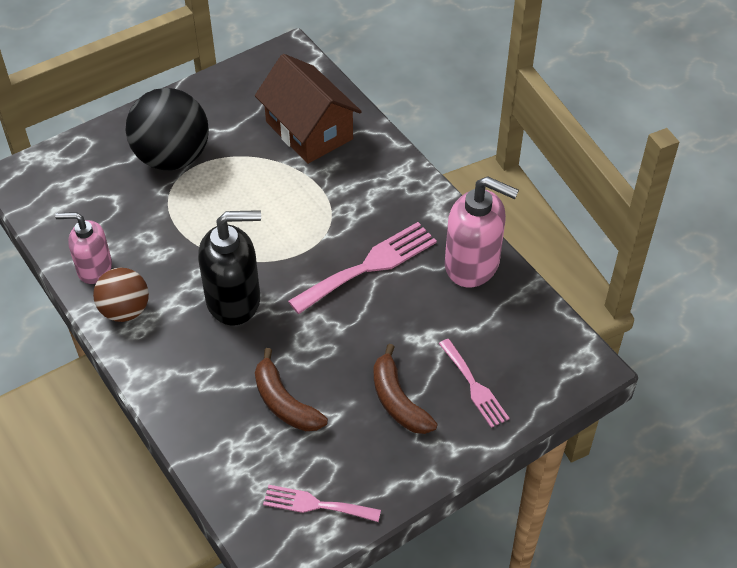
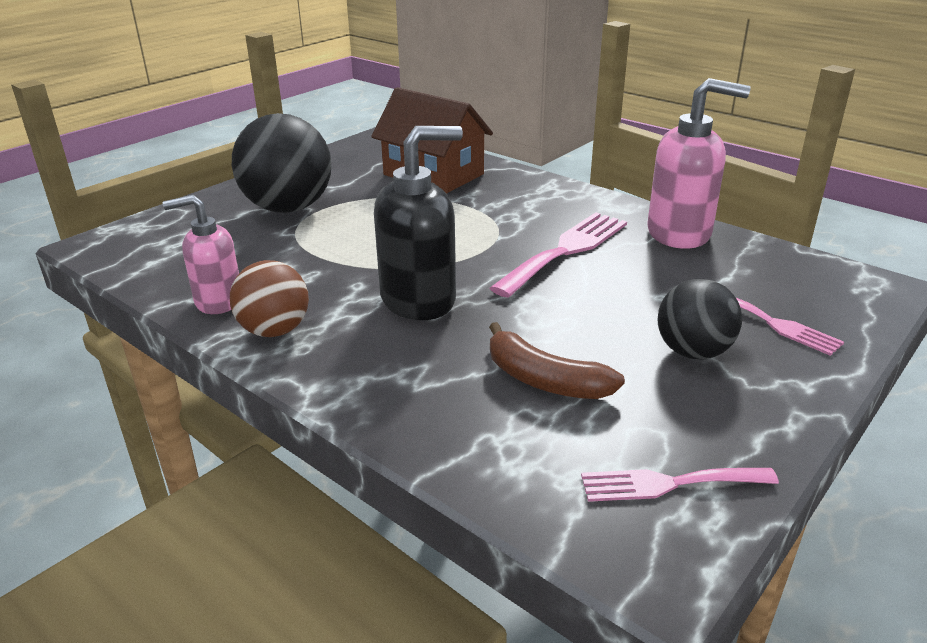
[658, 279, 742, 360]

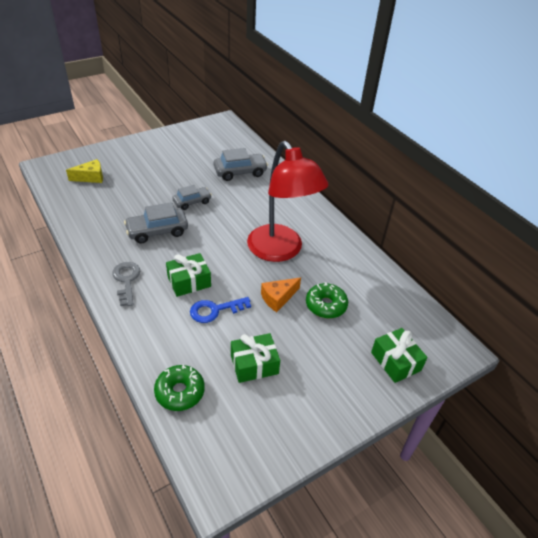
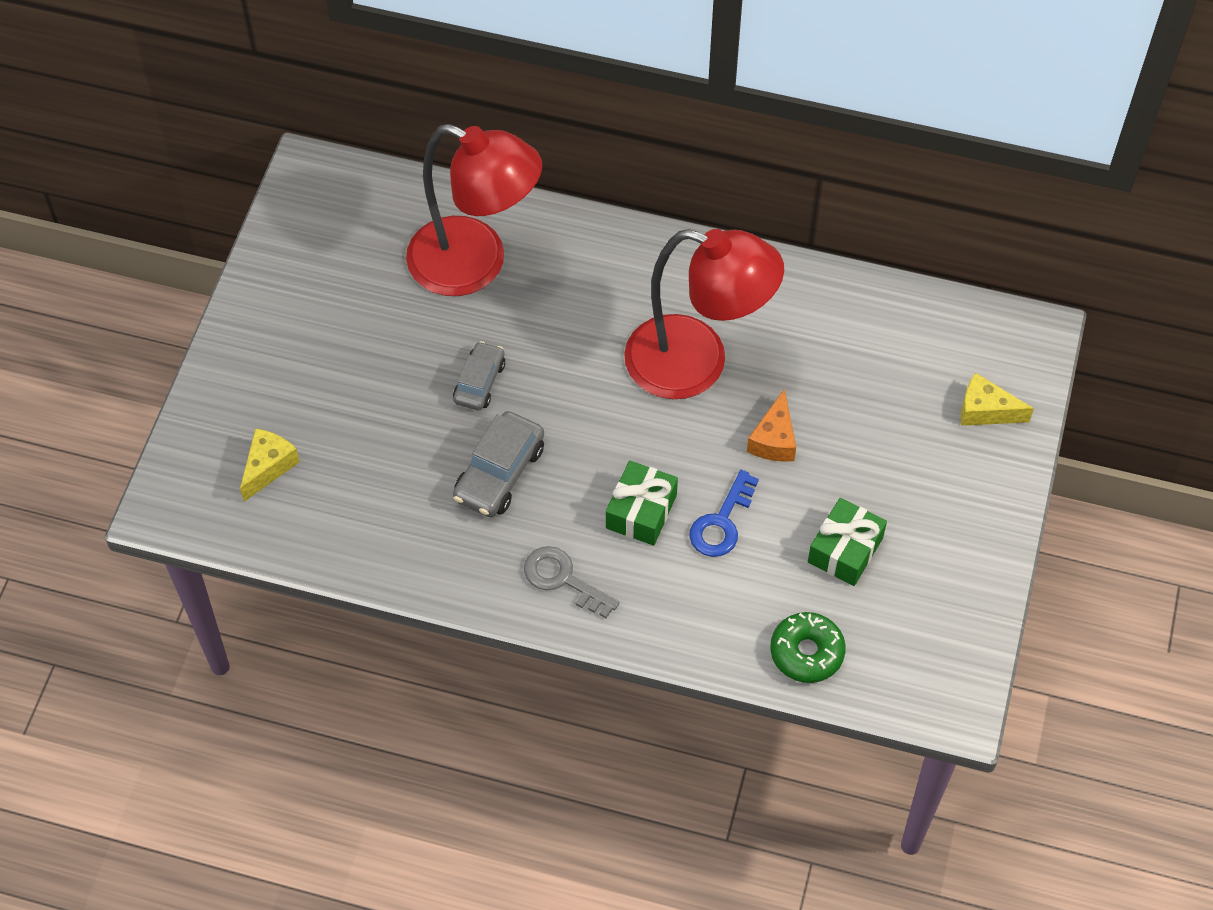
[306, 282, 348, 318] (first image)
[406, 124, 542, 296]
[961, 373, 1034, 426]

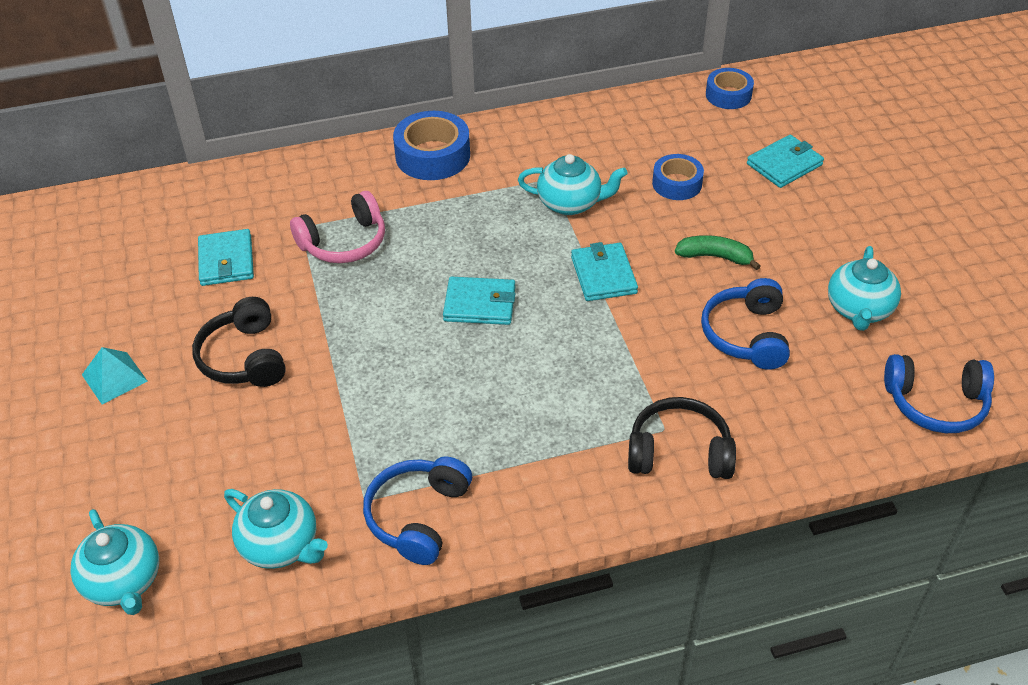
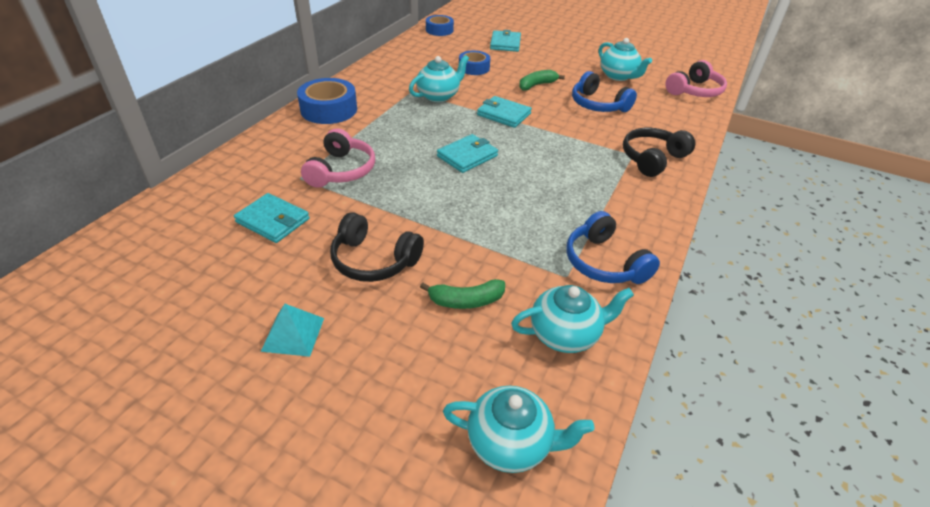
[420, 279, 505, 309]
[665, 60, 727, 97]

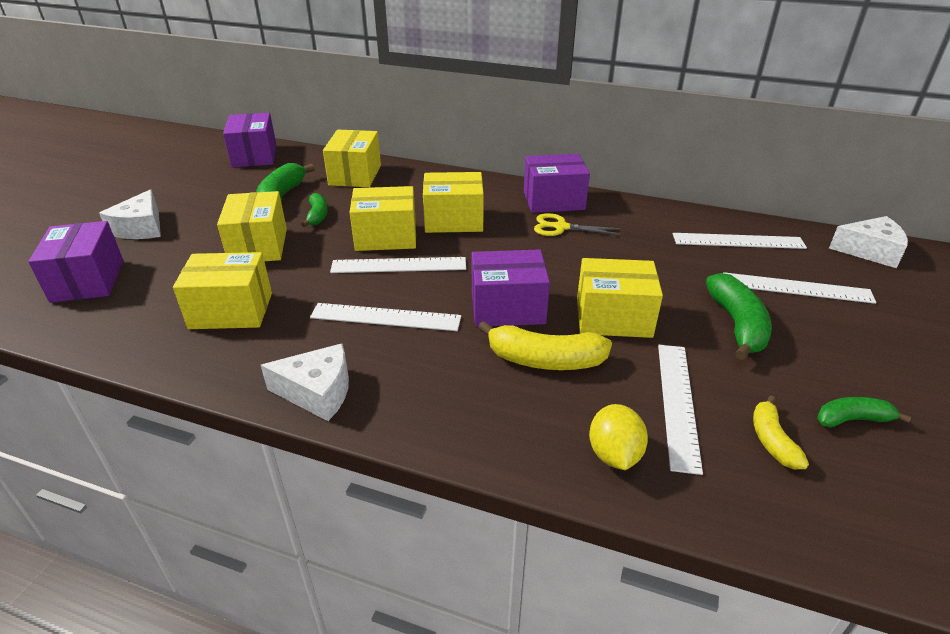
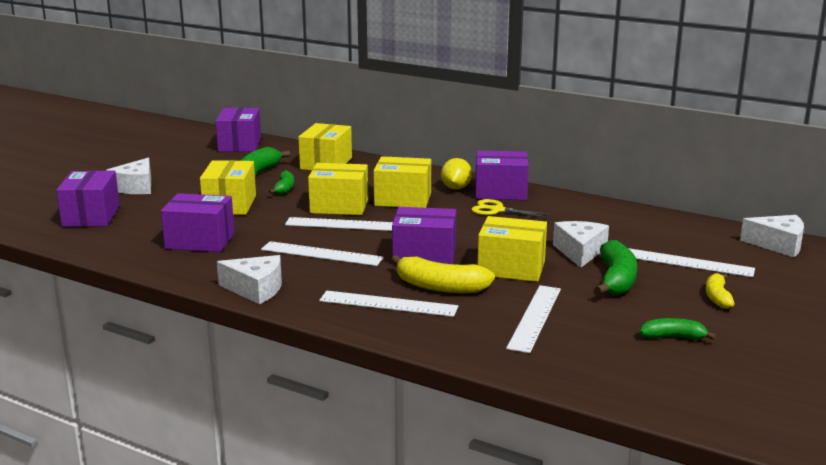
[553, 221, 609, 268]
[441, 158, 472, 190]
[319, 291, 458, 317]
[706, 273, 735, 309]
[161, 193, 234, 252]

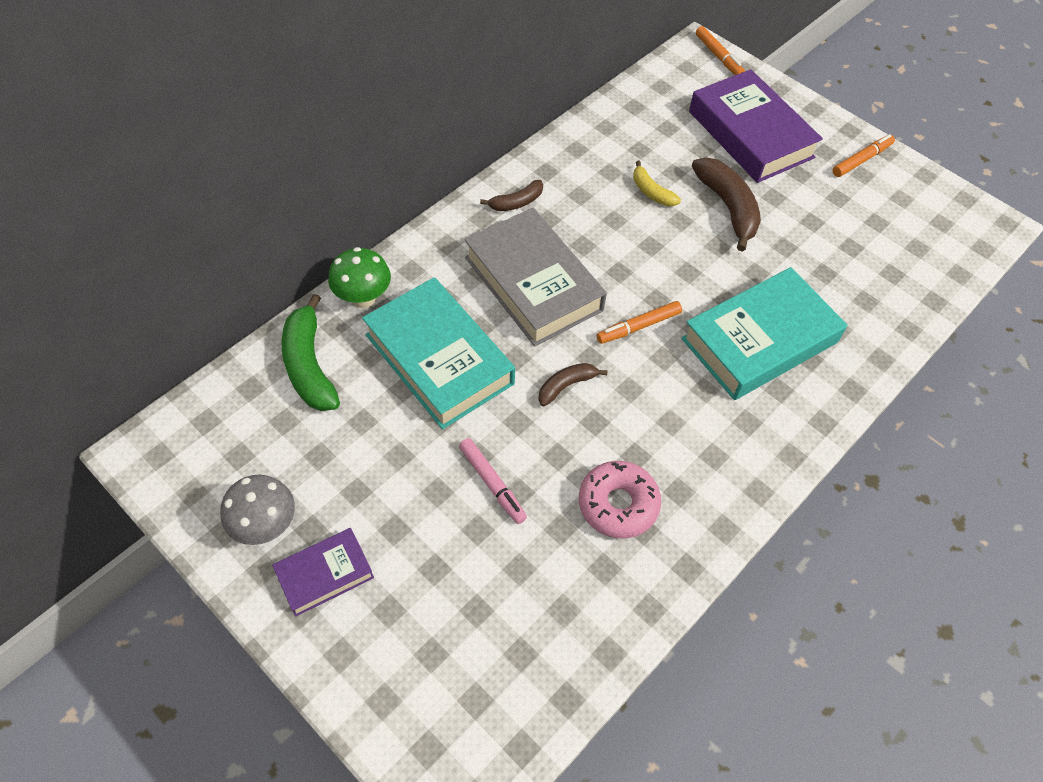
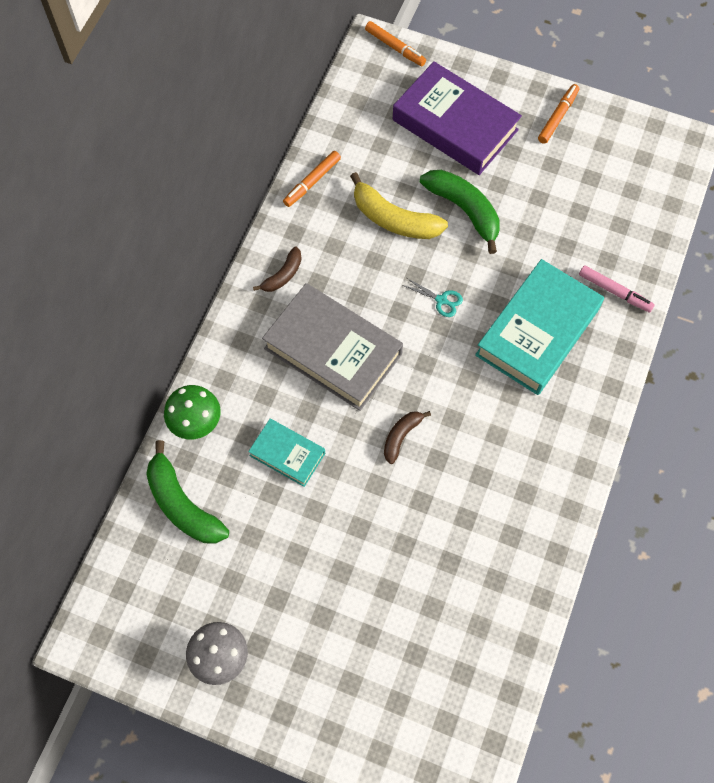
[272, 528, 374, 617] (first image)
[579, 461, 661, 539] (first image)
[403, 278, 463, 317]
[579, 265, 655, 312]
[283, 151, 341, 207]
[420, 170, 500, 254]
[248, 419, 325, 487]
[350, 172, 448, 239]

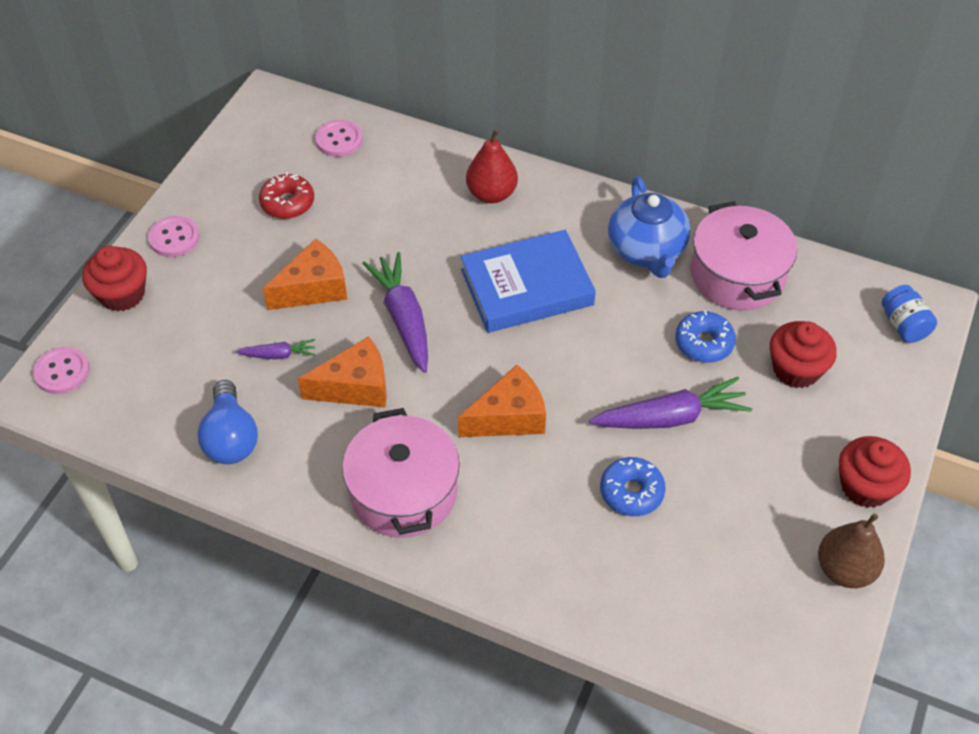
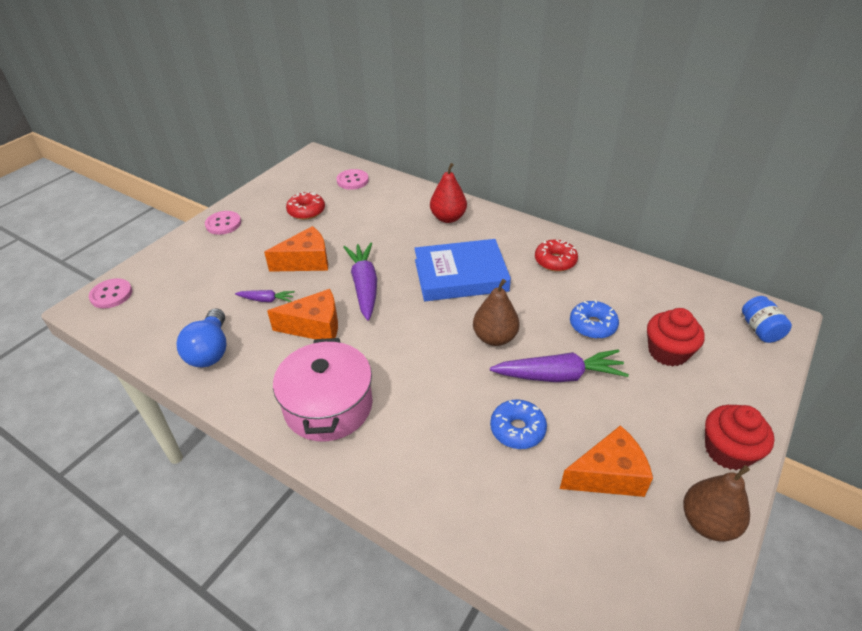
[82, 246, 147, 312] (first image)
[691, 201, 797, 310] (first image)
[473, 279, 520, 346]
[560, 425, 653, 497]
[535, 240, 578, 272]

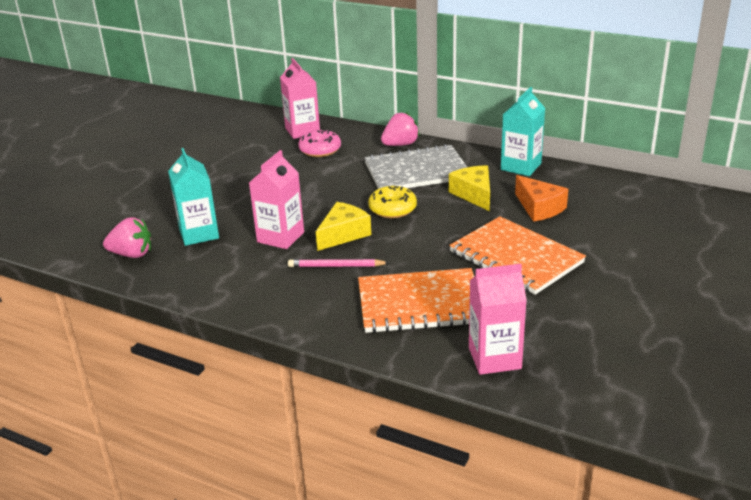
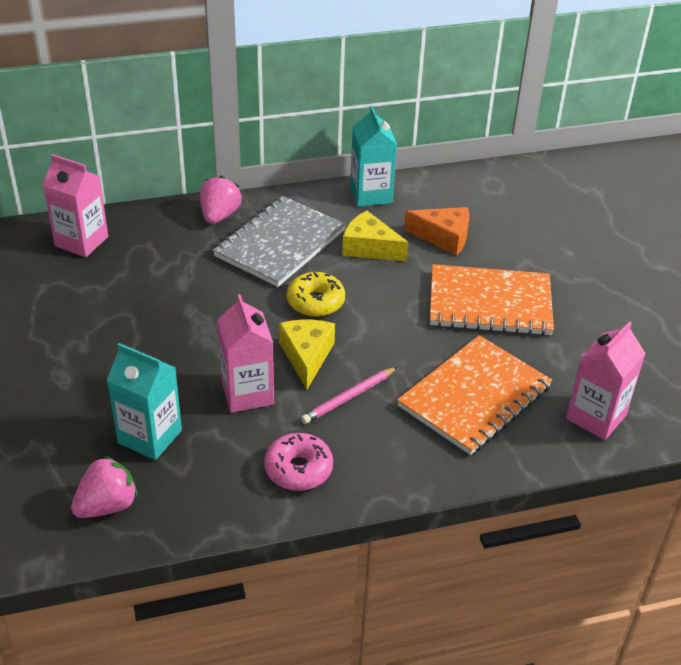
[264, 433, 333, 491]

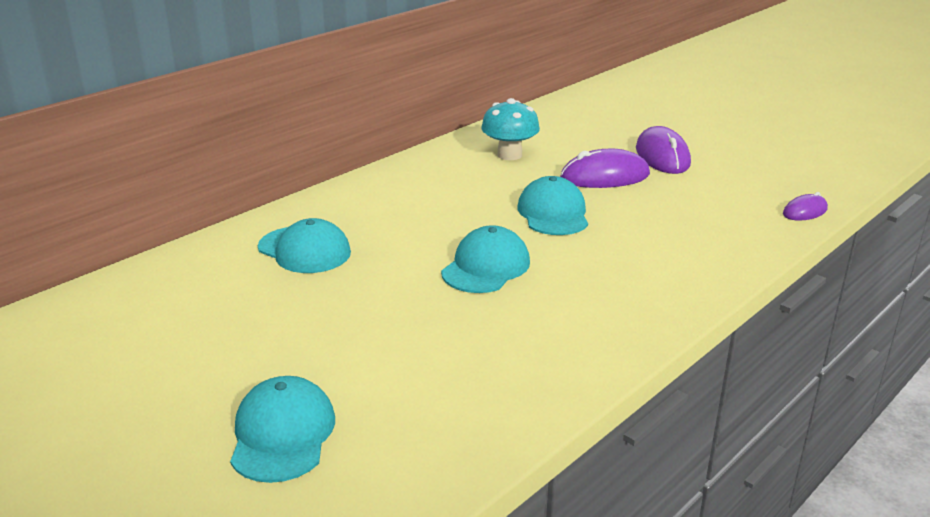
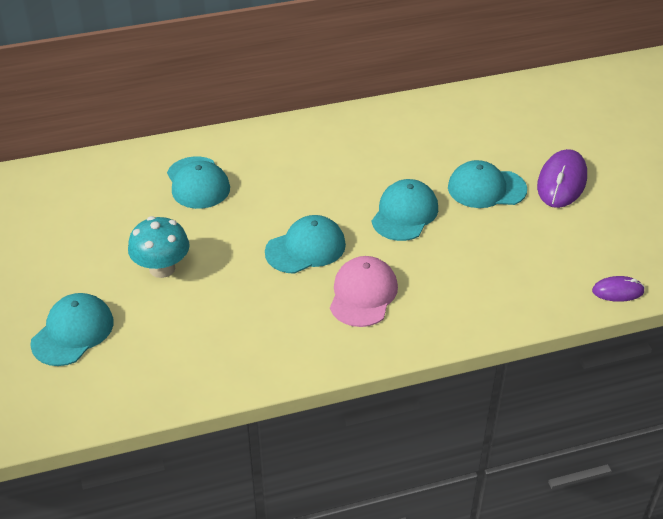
[330, 256, 398, 327]
[128, 216, 190, 278]
[448, 160, 527, 208]

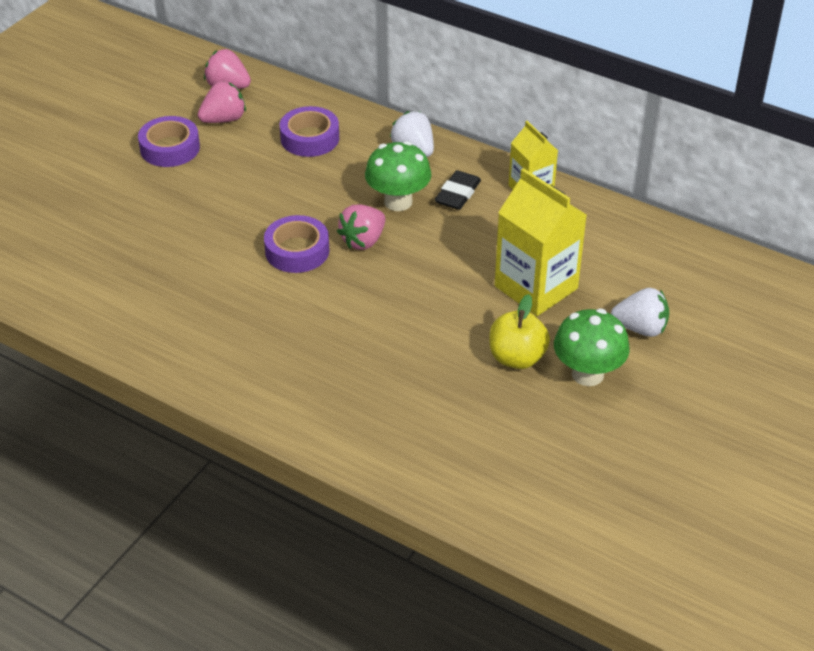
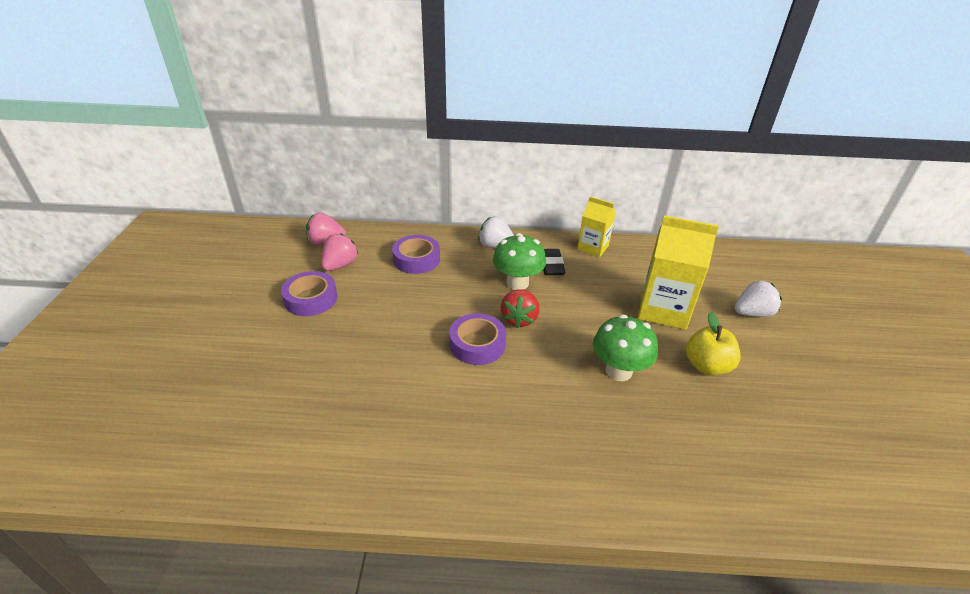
[593, 314, 658, 381]
[501, 289, 540, 328]

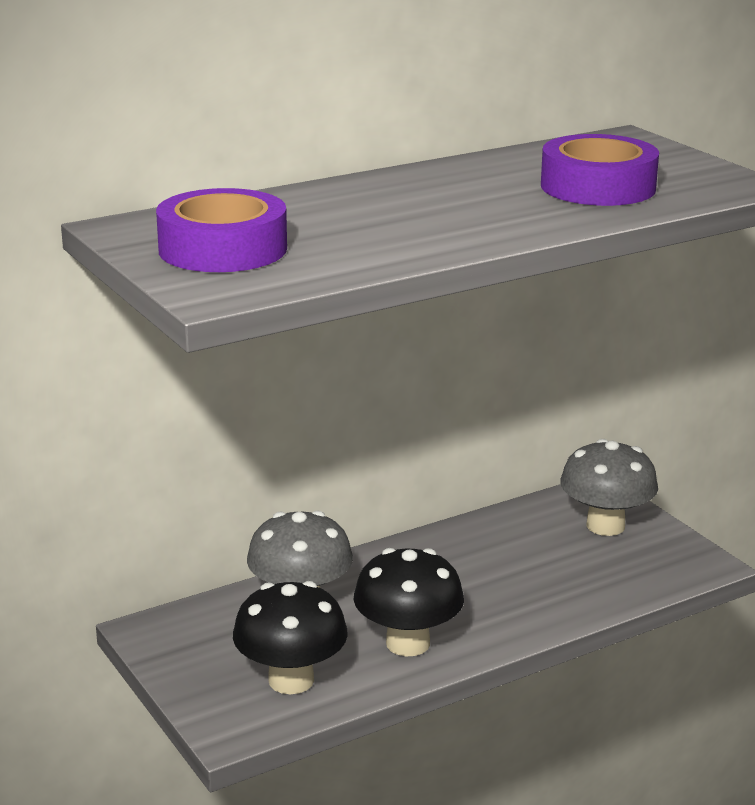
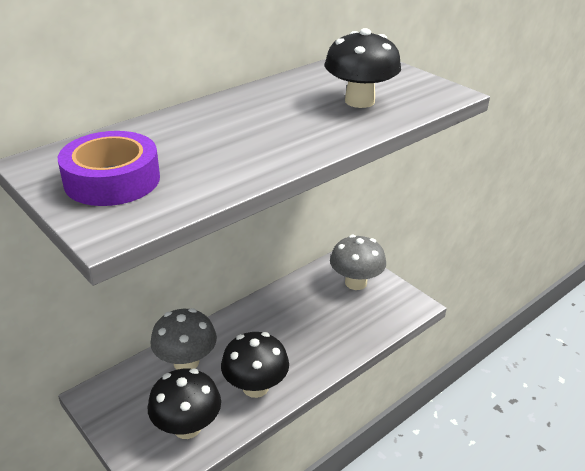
[324, 28, 401, 108]

